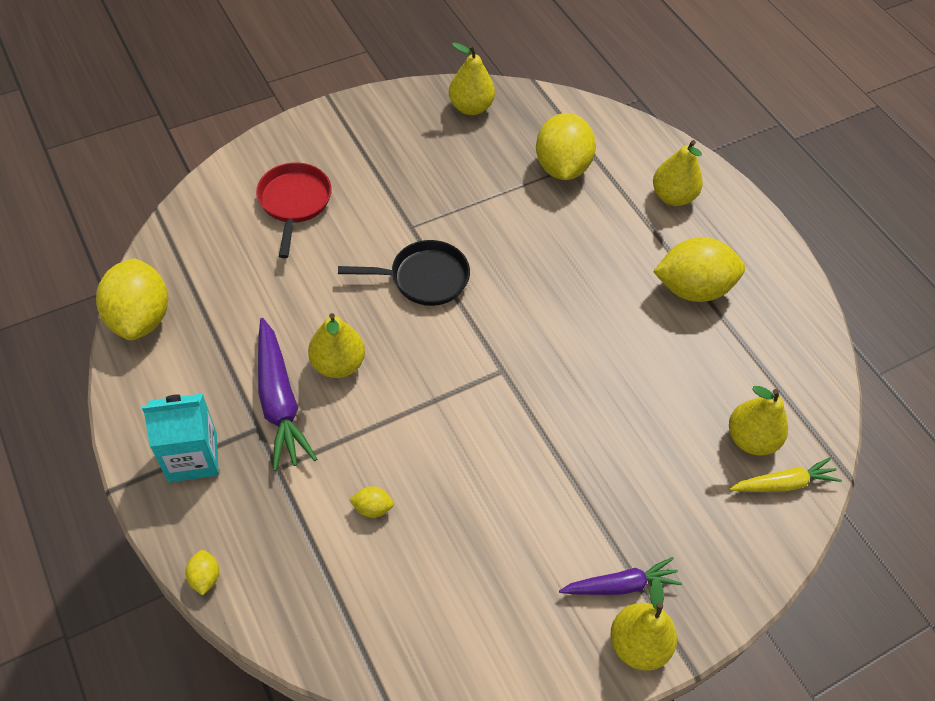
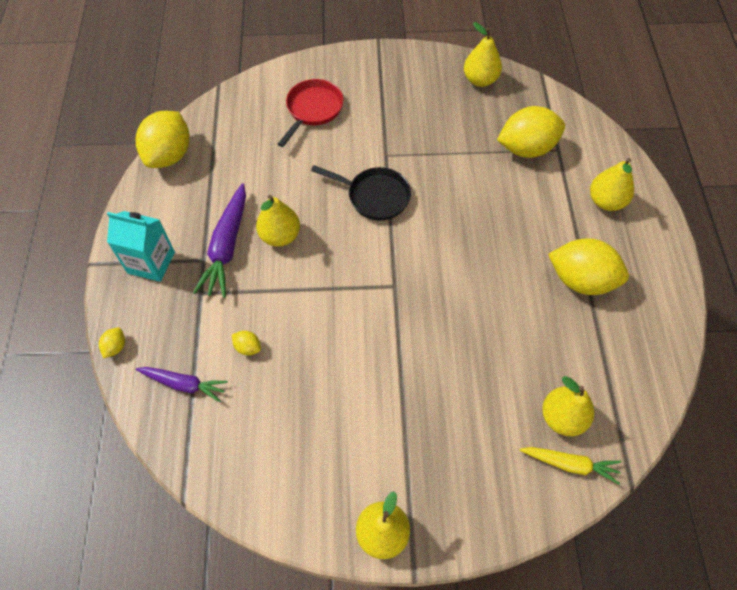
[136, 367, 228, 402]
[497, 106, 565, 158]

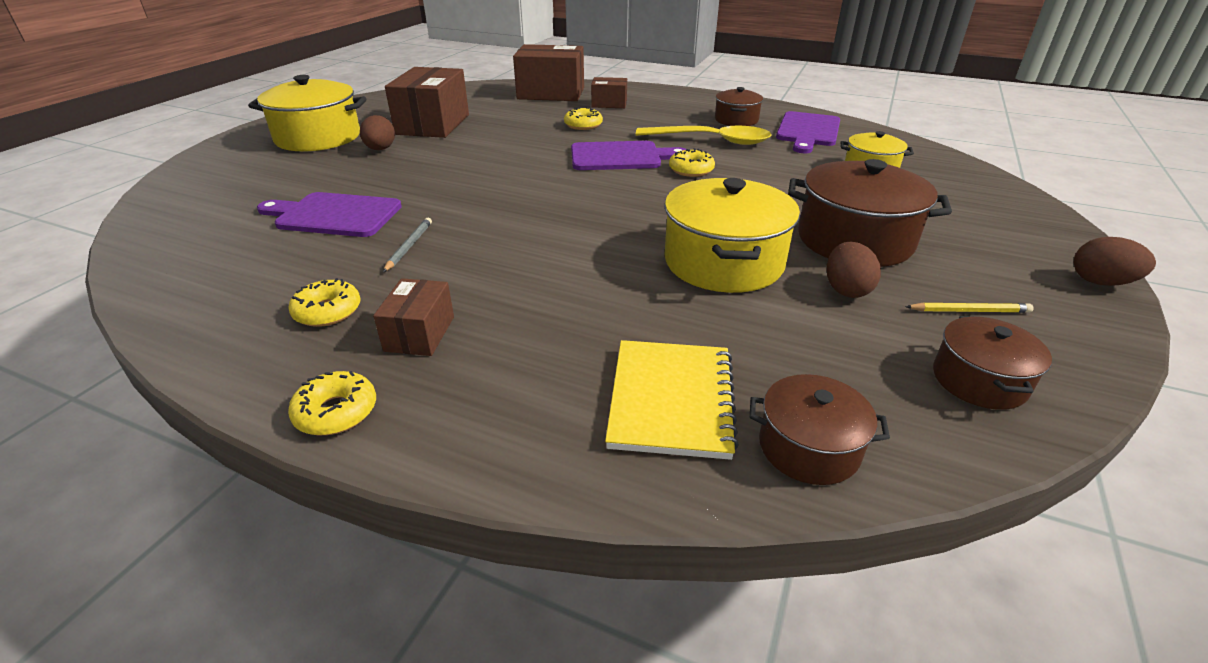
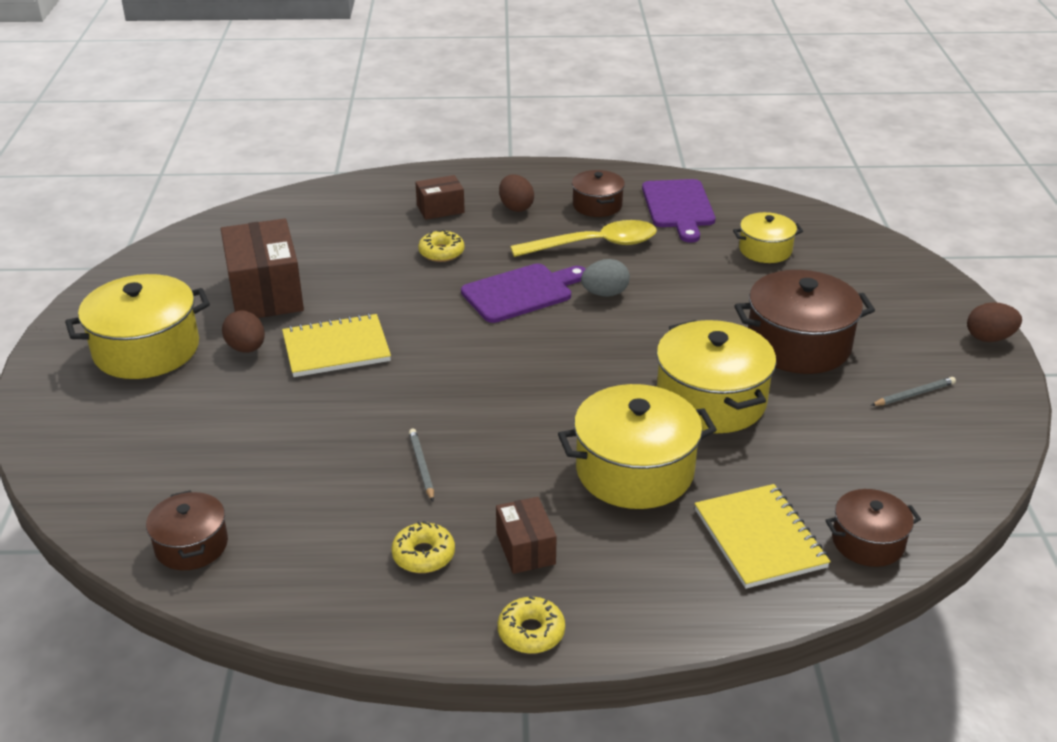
[257, 192, 402, 237] (first image)
[513, 44, 584, 101] (first image)
[282, 313, 391, 377]
[558, 384, 717, 509]
[499, 175, 534, 212]
[146, 491, 228, 570]
[581, 259, 630, 297]
[871, 377, 956, 406]

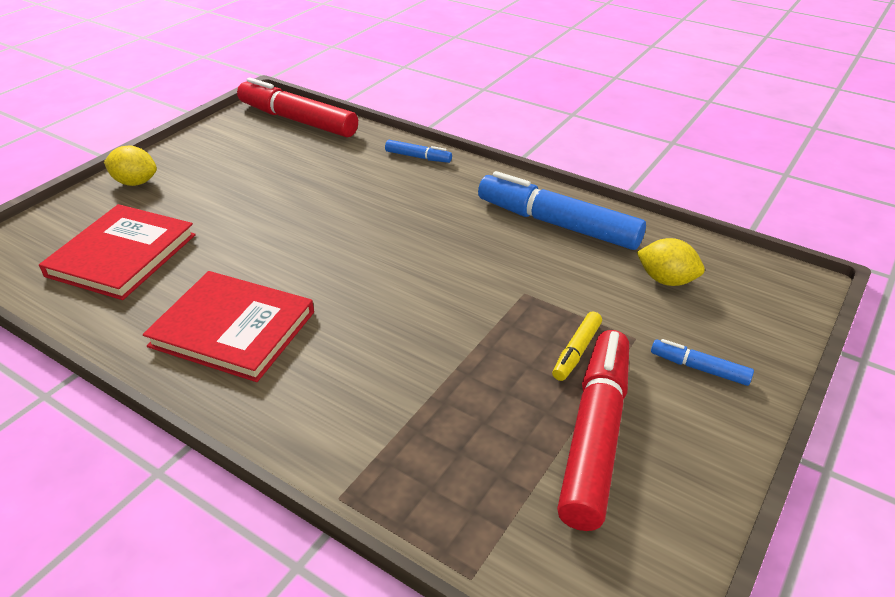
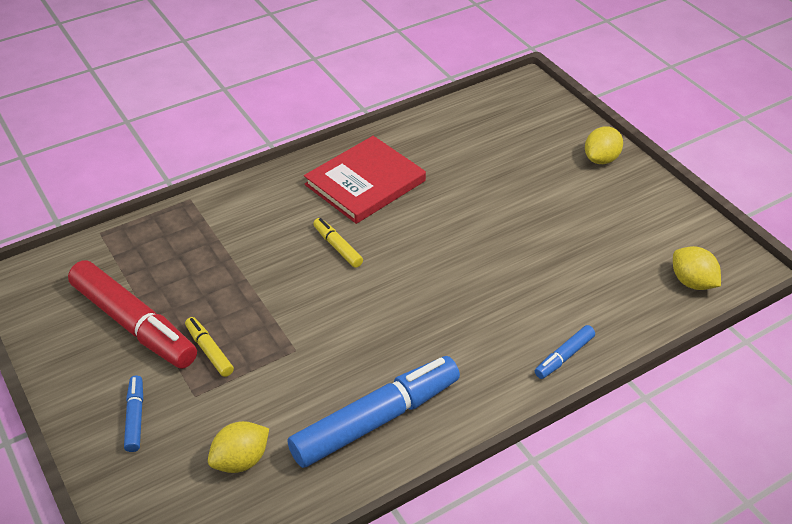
[39, 204, 196, 300] (first image)
[313, 218, 363, 268]
[673, 246, 721, 290]
[124, 376, 143, 452]

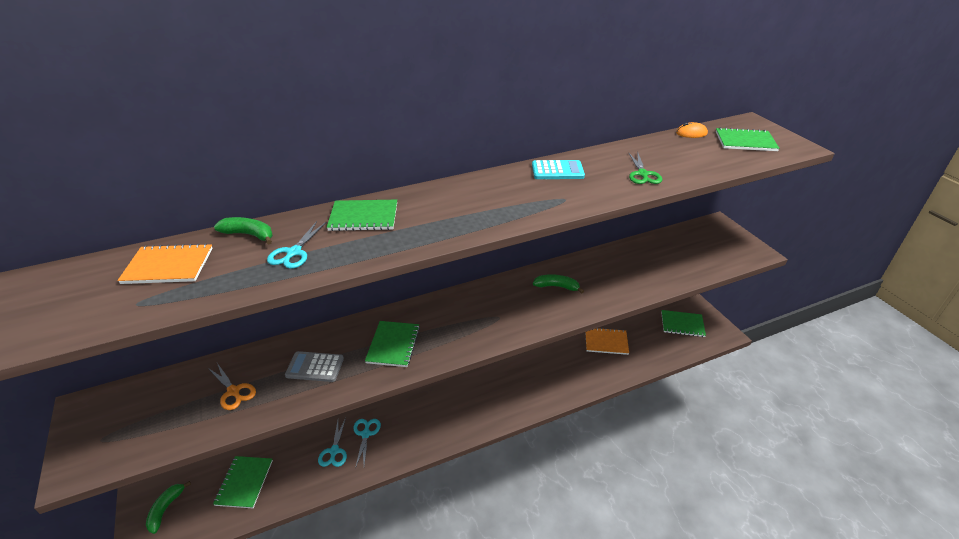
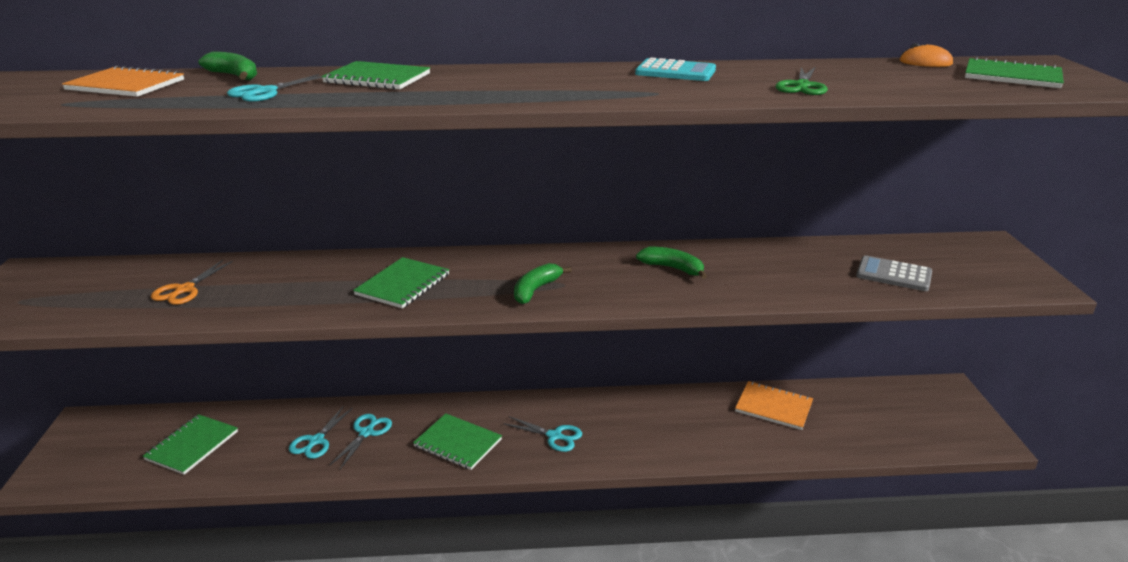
[503, 416, 582, 452]
[514, 263, 572, 304]
[856, 255, 932, 291]
[413, 413, 502, 470]
[151, 260, 233, 305]

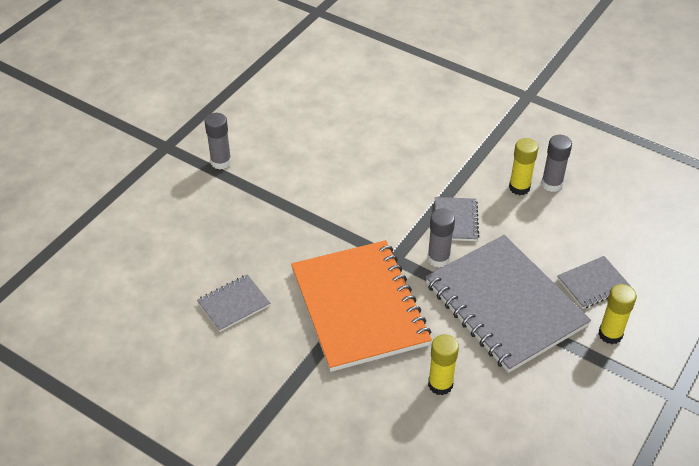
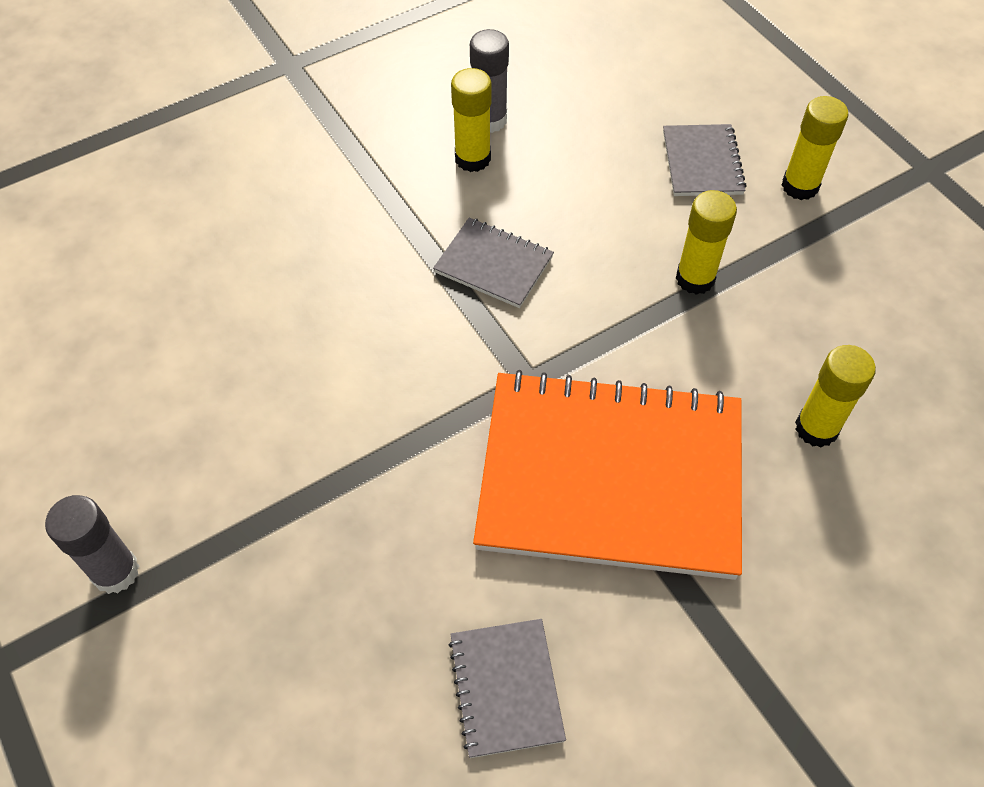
[427, 209, 455, 268] (first image)
[676, 190, 737, 295]

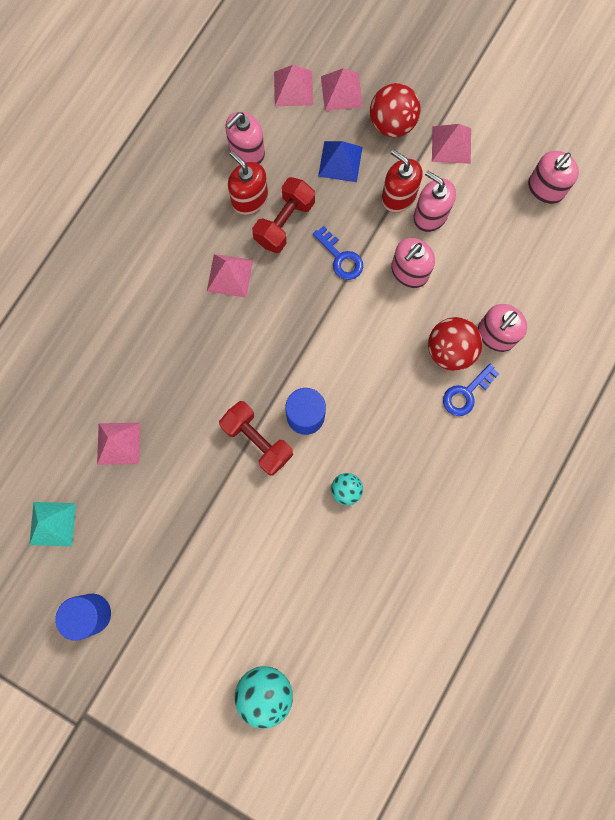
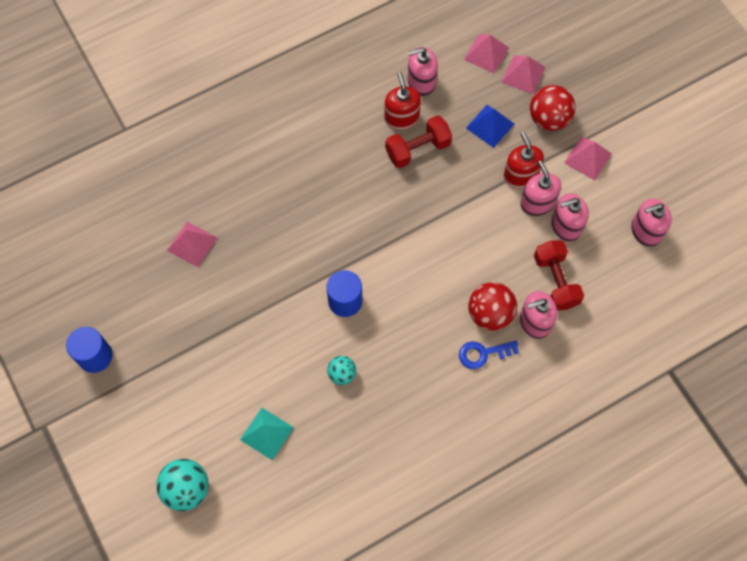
[207, 254, 253, 297] (first image)
[313, 226, 363, 280] (first image)
[240, 408, 294, 460]
[534, 240, 584, 311]
[551, 193, 589, 242]

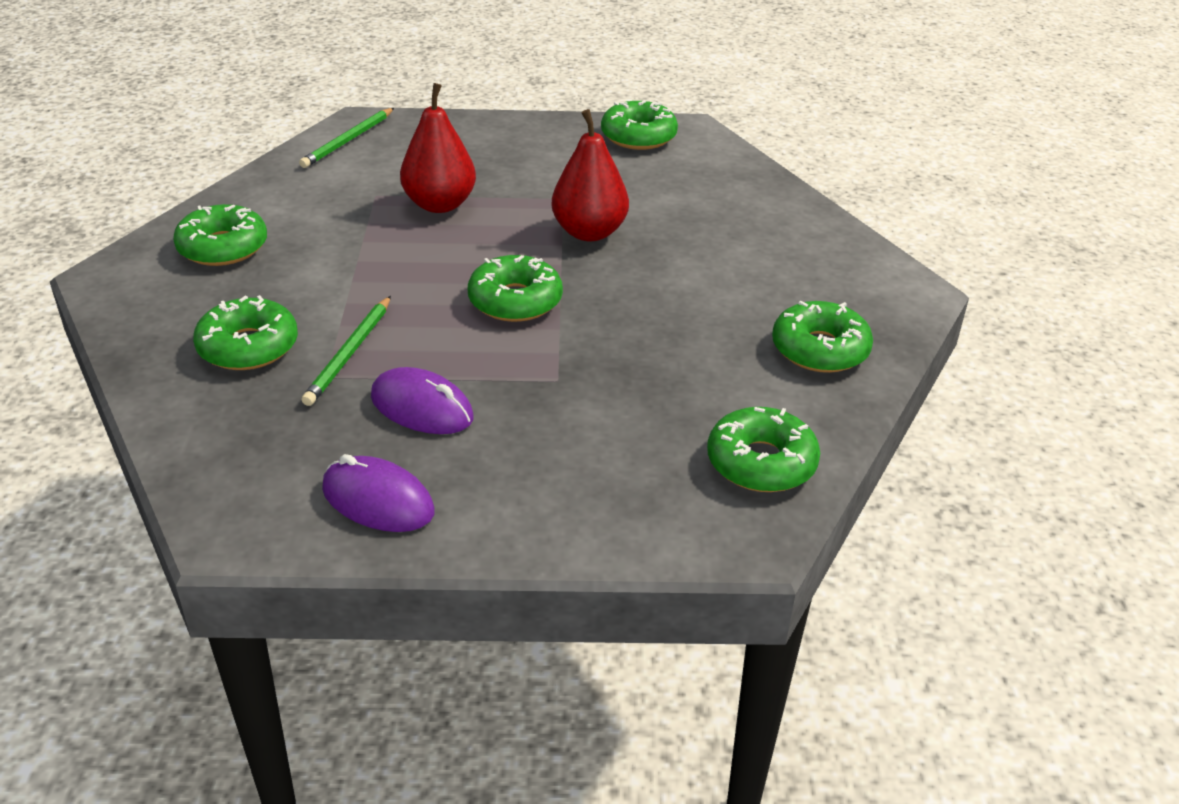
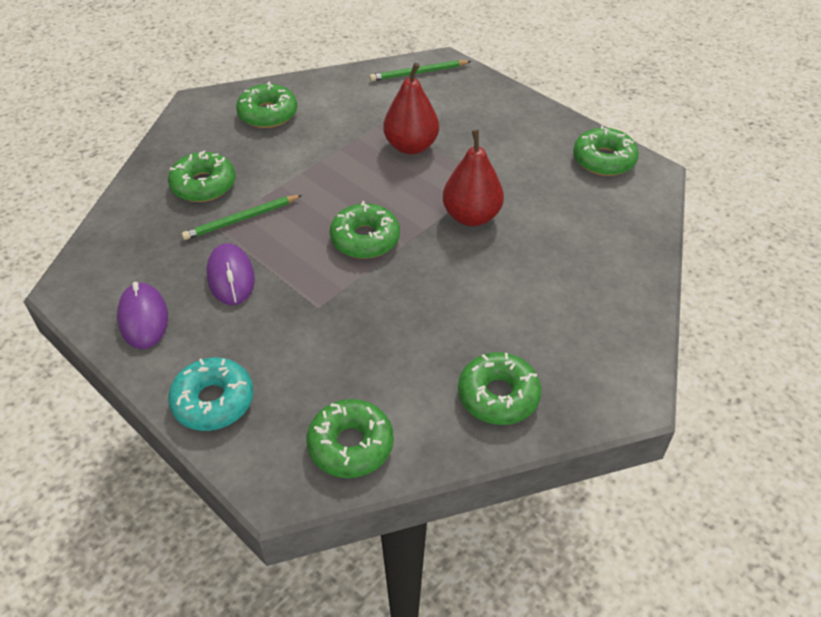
[168, 358, 253, 431]

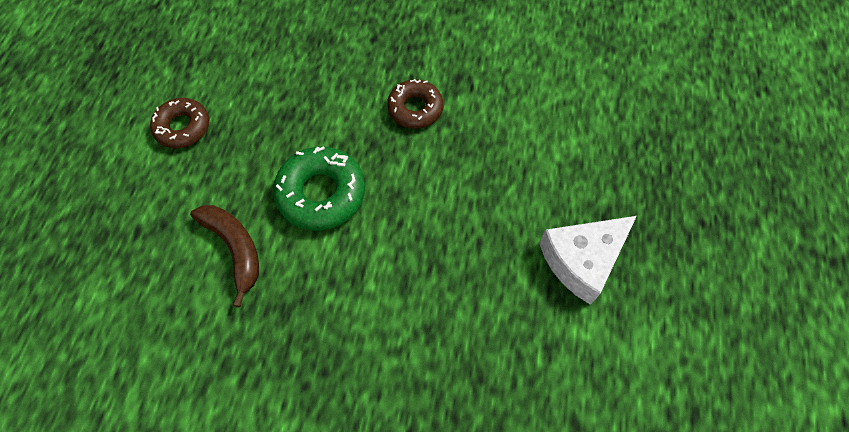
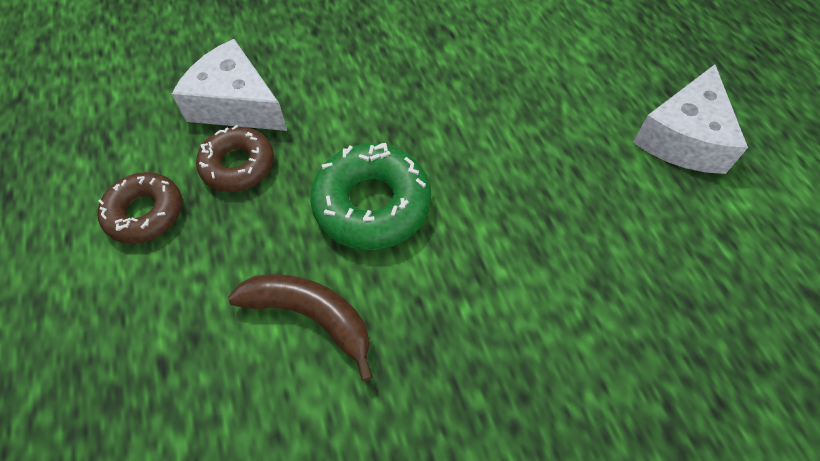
[172, 39, 287, 131]
[196, 125, 274, 192]

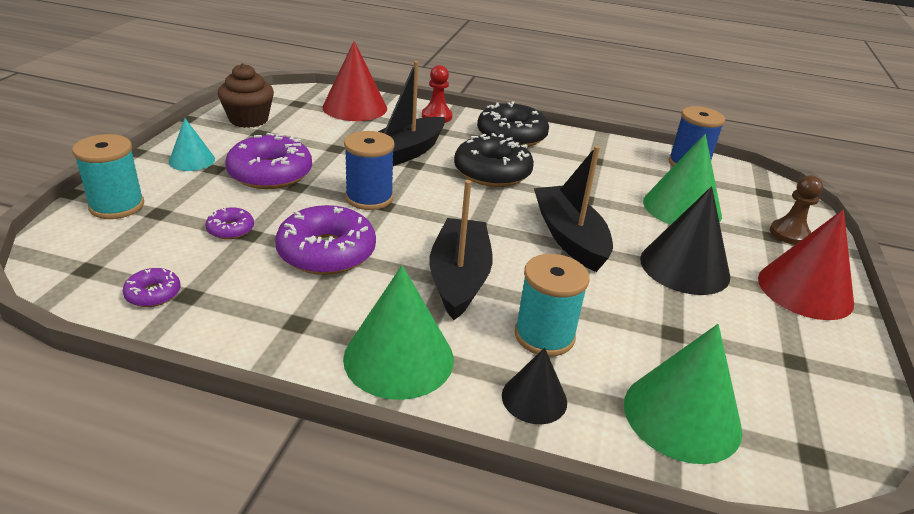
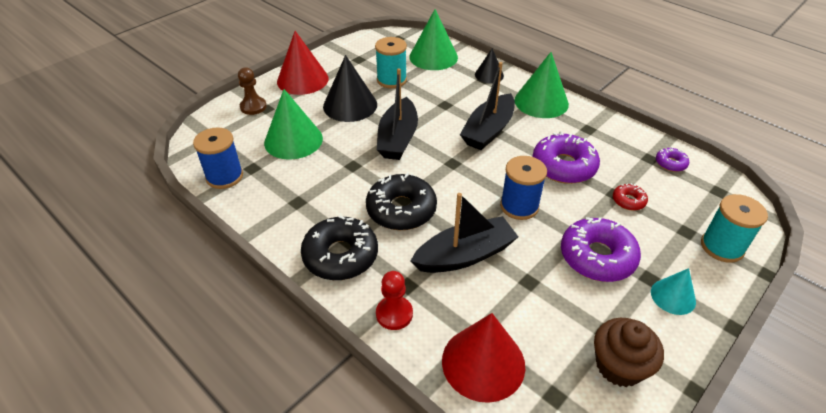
[375, 37, 407, 88]
[613, 183, 648, 210]

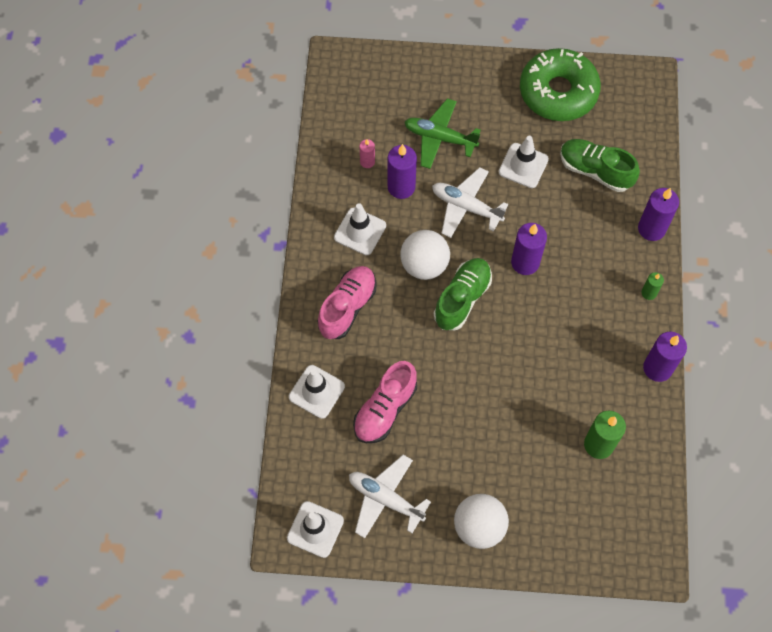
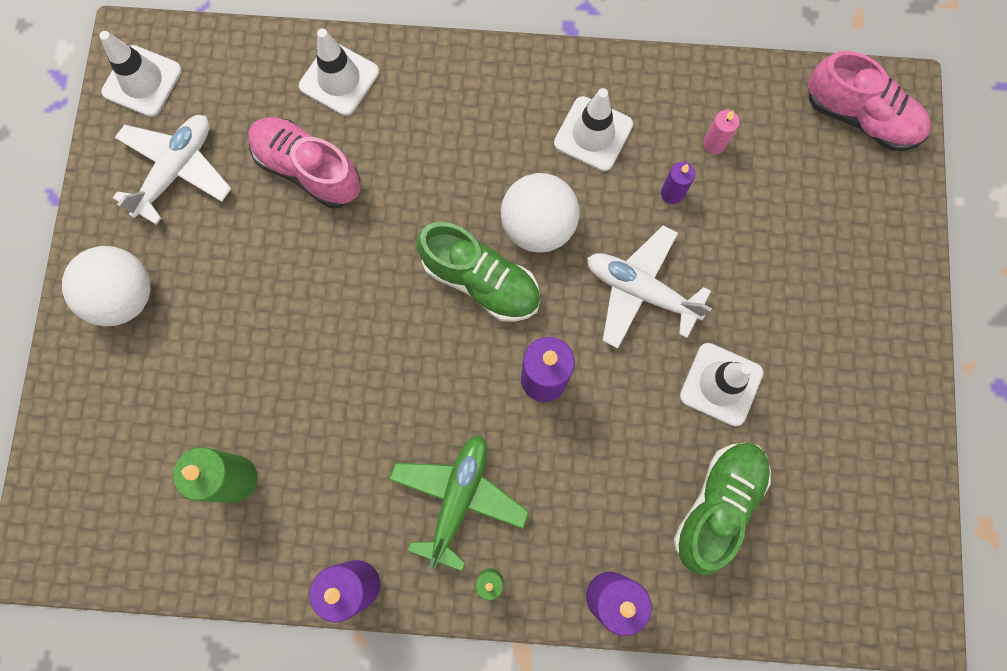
[520, 48, 601, 121] (first image)
[808, 51, 931, 151]
[389, 435, 529, 571]
[587, 225, 712, 349]
[661, 162, 695, 204]

